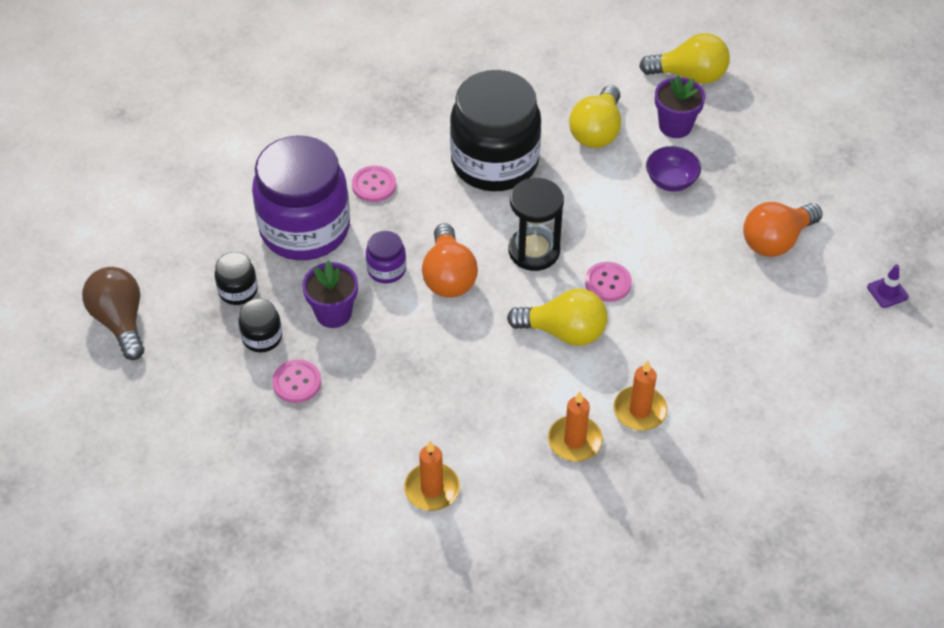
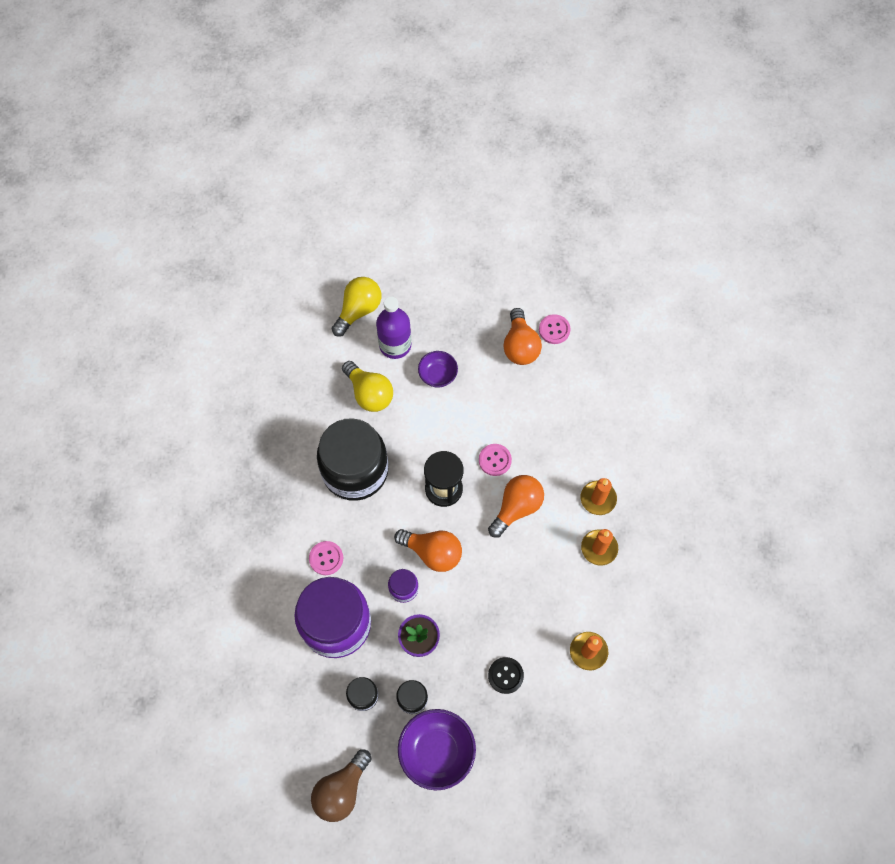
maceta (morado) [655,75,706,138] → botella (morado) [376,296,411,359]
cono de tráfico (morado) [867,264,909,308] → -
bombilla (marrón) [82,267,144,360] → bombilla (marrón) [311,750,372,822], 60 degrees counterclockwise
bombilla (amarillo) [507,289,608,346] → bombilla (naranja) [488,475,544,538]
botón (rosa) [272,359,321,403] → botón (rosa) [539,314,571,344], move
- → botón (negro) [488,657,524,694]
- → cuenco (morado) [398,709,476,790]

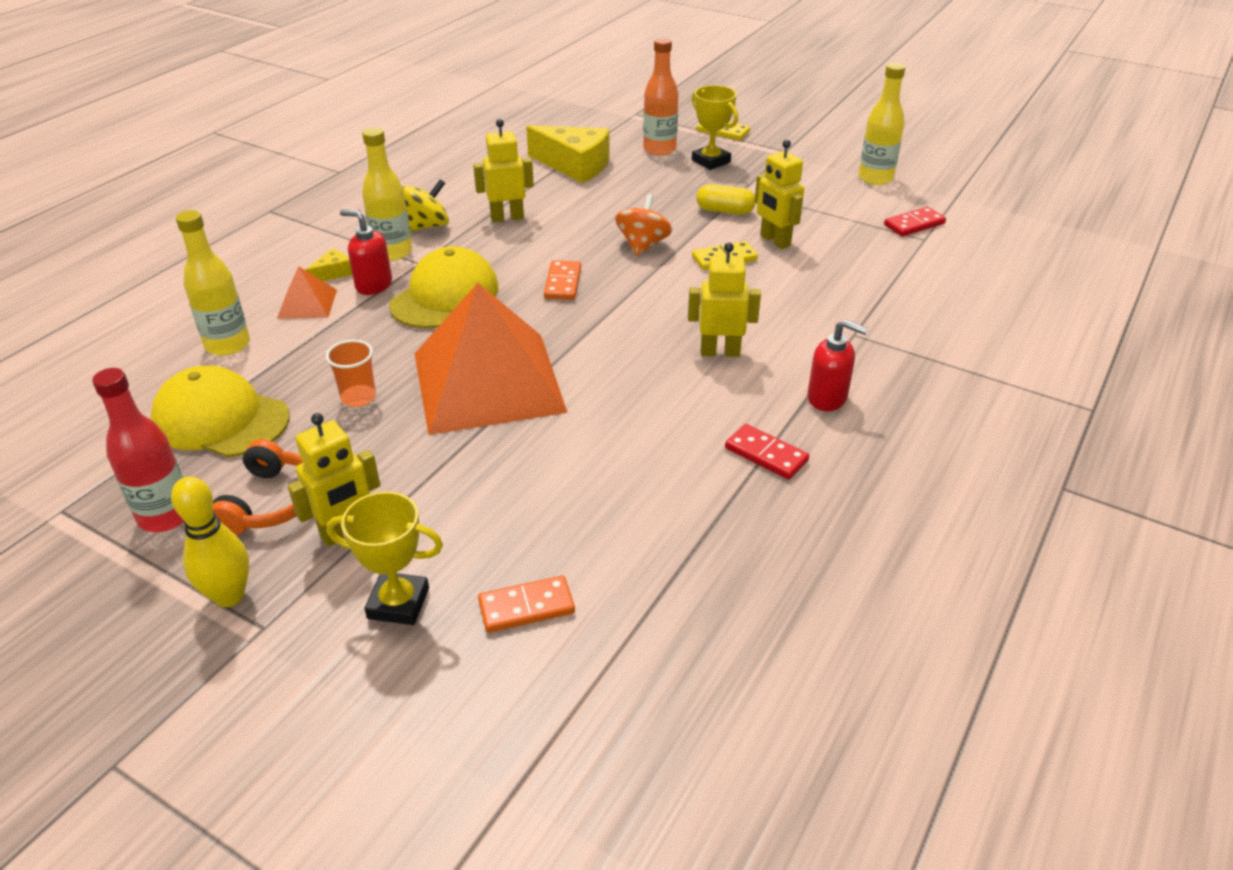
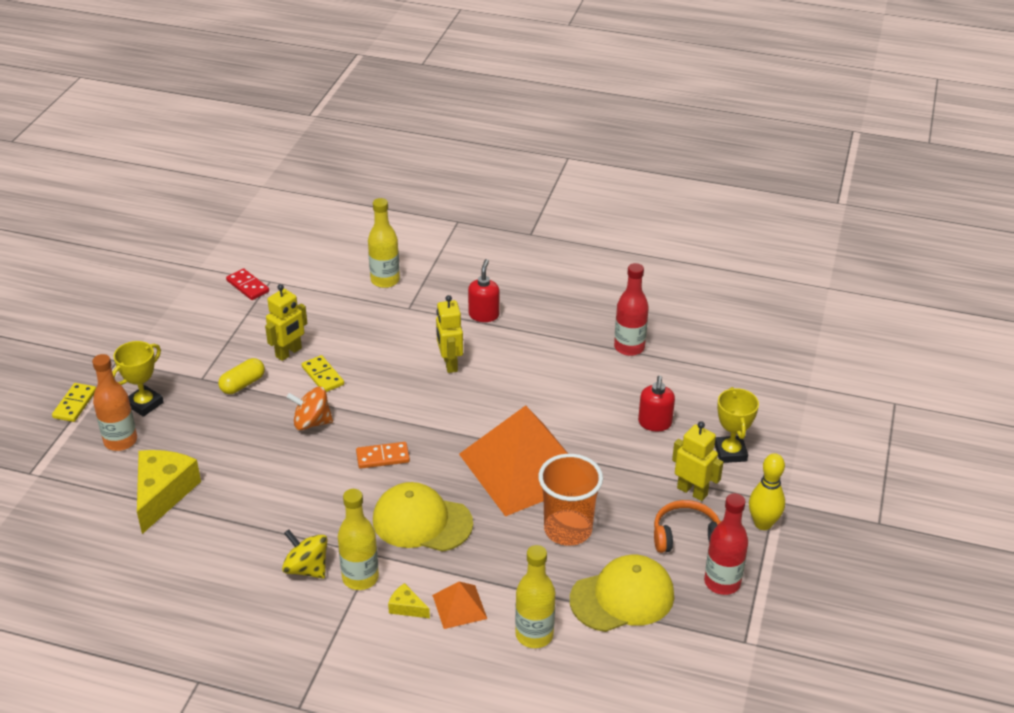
botella (amarillo) [859,63,905,185] → botella (amarillo) [368,198,400,288], move
robot (amarillo) [473,119,534,222] → -
cápsula (amarillo) [696,184,756,215] → cápsula (amarillo) [218,358,265,394], 45 degrees clockwise
dispensador de jabón (rojo) [340,209,392,295] → dispensador de jabón (rojo) [638,376,675,431], move
vaso (naranja) [326,340,376,407] → vaso (naranja) [538,454,603,546], x1.85
gorra (amarillo) [150,366,290,457] → gorra (amarillo) [570,555,674,632], 120 degrees counterclockwise
ficha de dominó (rojo) [725,424,809,479] → -
ficha de dominó (naranja) [478,576,575,633] → -
- → botella (rojo) [614,263,649,356]

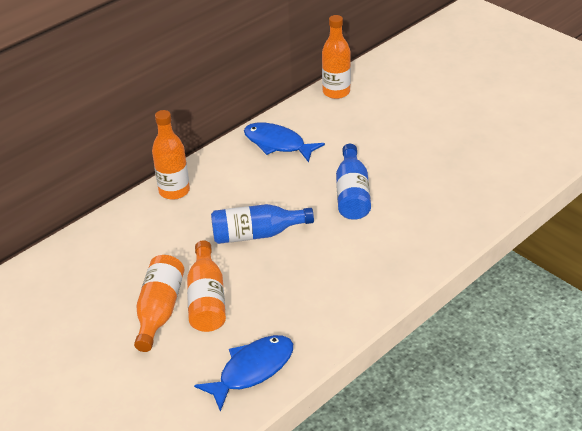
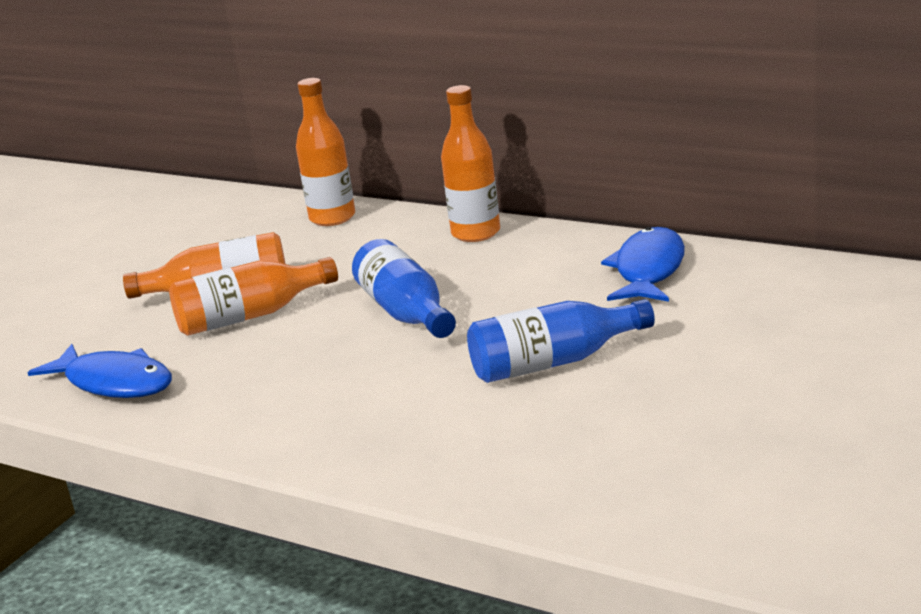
botella (naranja) [322,15,351,99] → botella (naranja) [296,78,355,226], move

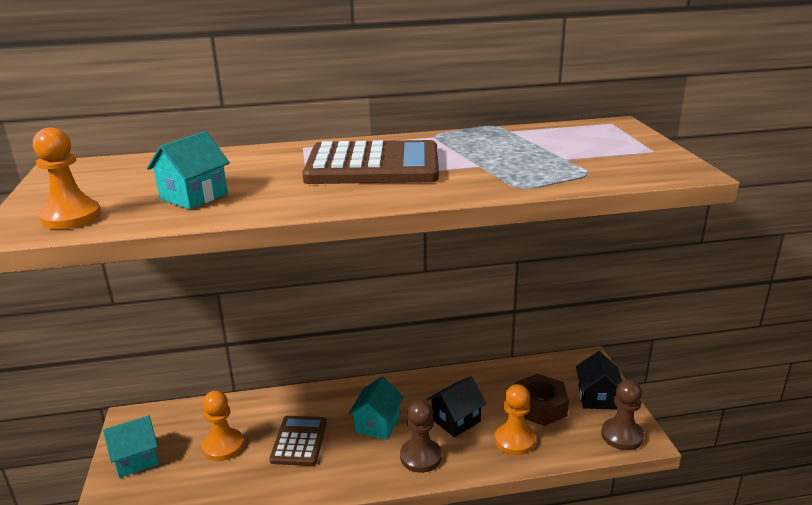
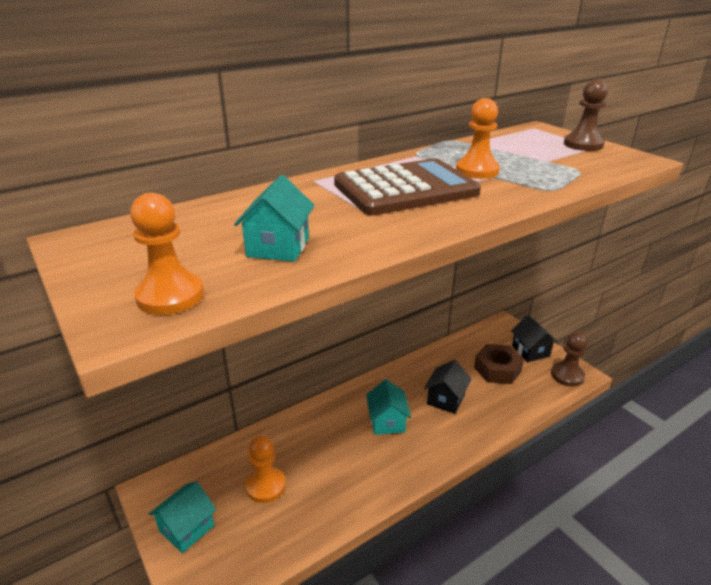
peón (naranja) [494,384,536,455] → peón (naranja) [456,98,500,179], move
peón (marrón) [400,400,442,473] → peón (marrón) [564,79,608,151], move
calculadora (marrón) [269,416,327,466] → -

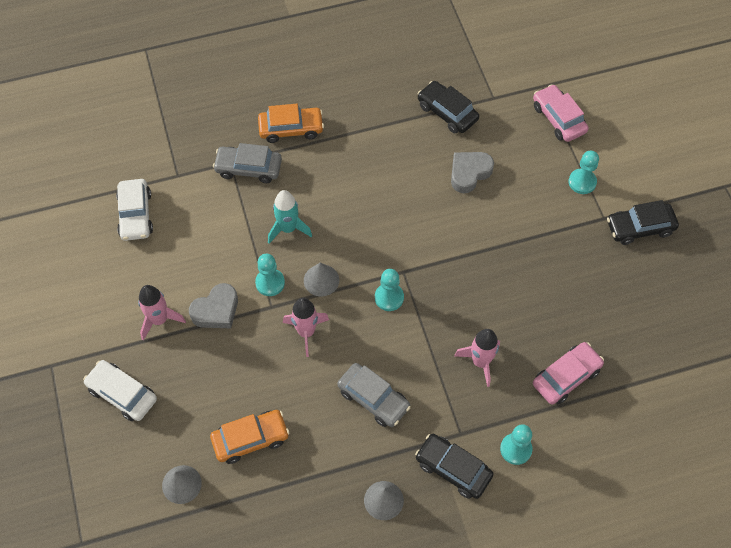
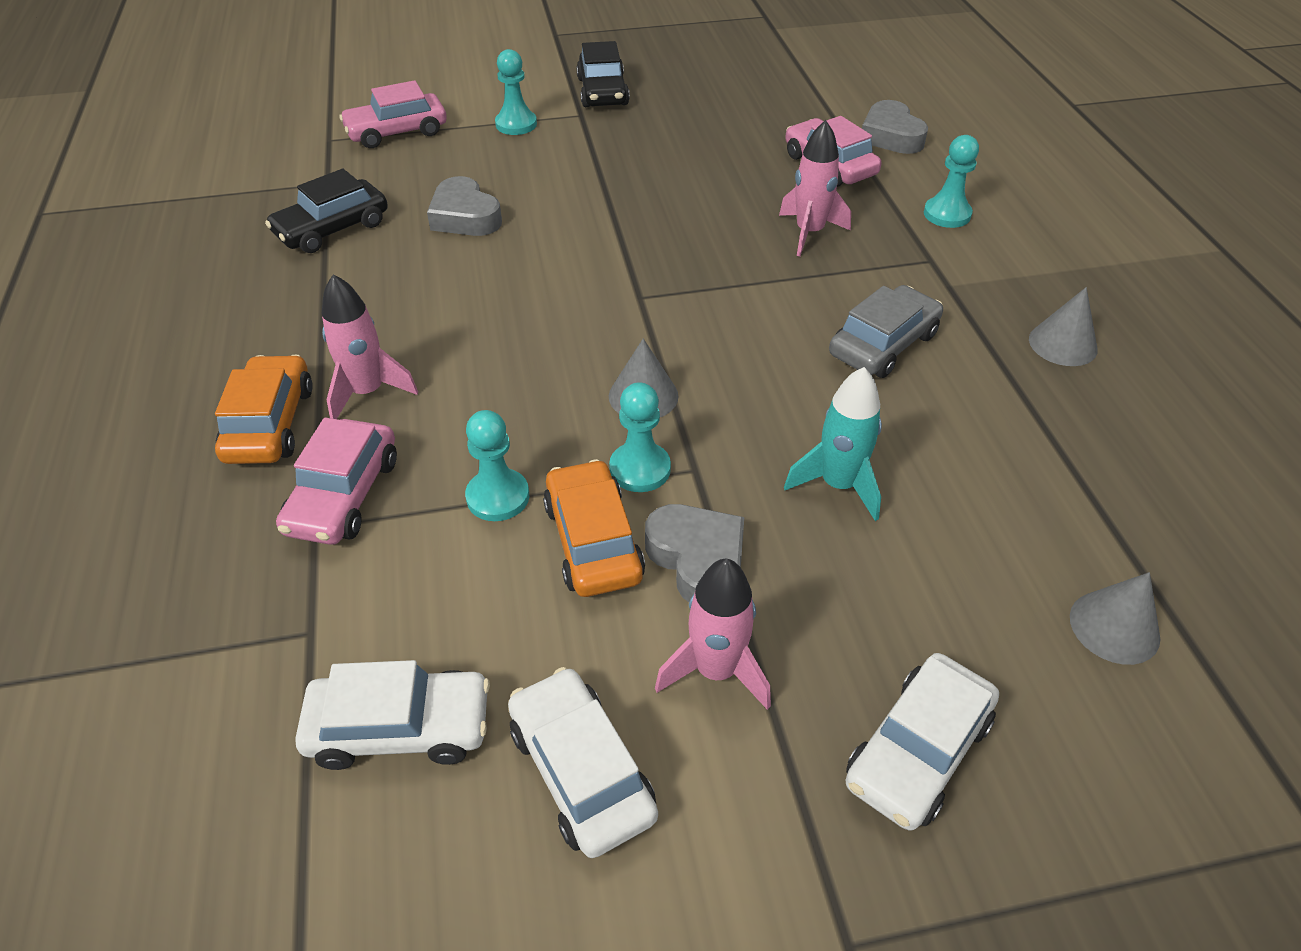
coche (gris) [213,143,282,183] → coche (rosa) [276,418,397,545]
cohete (turquesa) [268,190,312,243] → cohete (turquesa) [784,367,882,521], move
peón (turquesa) [375,269,404,311] → peón (turquesa) [465,410,529,521], move
cohete (rosa) [283,298,329,357] → cohete (rosa) [322,274,418,419], move
coche (naranja) [210,410,289,464] → coche (naranja) [543,459,645,597], move
coche (negro) [415,434,494,499] → -
- → corazón (gris) [862,100,928,154]
- → coche (blanco) [508,667,658,858]

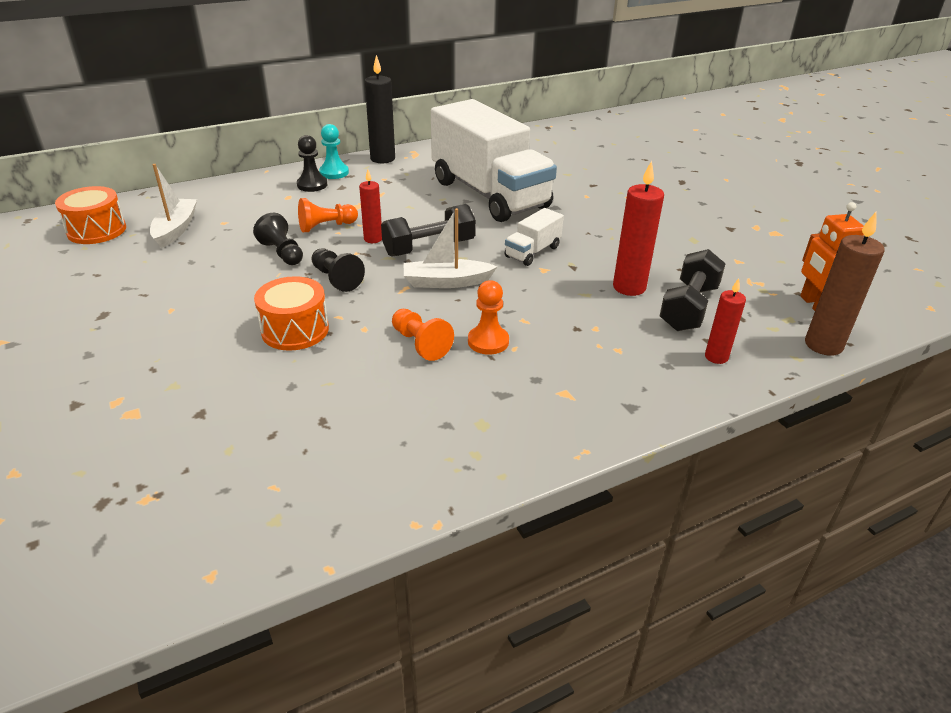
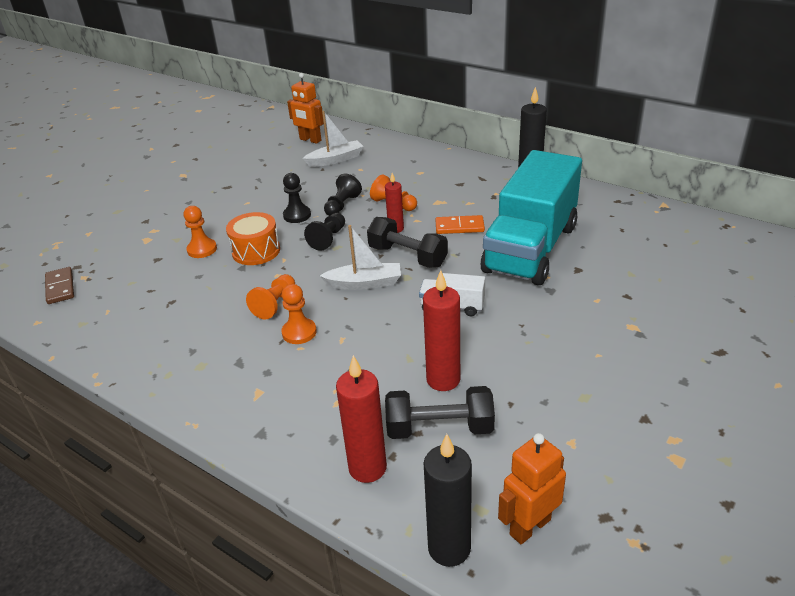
camión (blanco) [431,99,557,222] → camión (turquesa) [481,150,582,285]
peón (turquesa) [319,124,349,179] → -
peón (negro) [297,135,327,192] → peón (negro) [283,173,311,223], move
tambor (naranja) [55,186,126,244] → robot (naranja) [287,73,324,144]
barco (blanco) [404,208,497,288] → barco (blanco) [320,225,401,290], 120 degrees clockwise
vela (marrón) [805,212,885,356] → vela (negro) [424,434,472,567]
vela (rojo) [705,278,746,364] → vela (rojo) [336,355,387,483], x1.62
- → peón (naranja) [184,206,217,258]
- → ficha de dominó (naranja) [435,215,485,234]
- → ficha de dominó (marrón) [45,267,74,304]

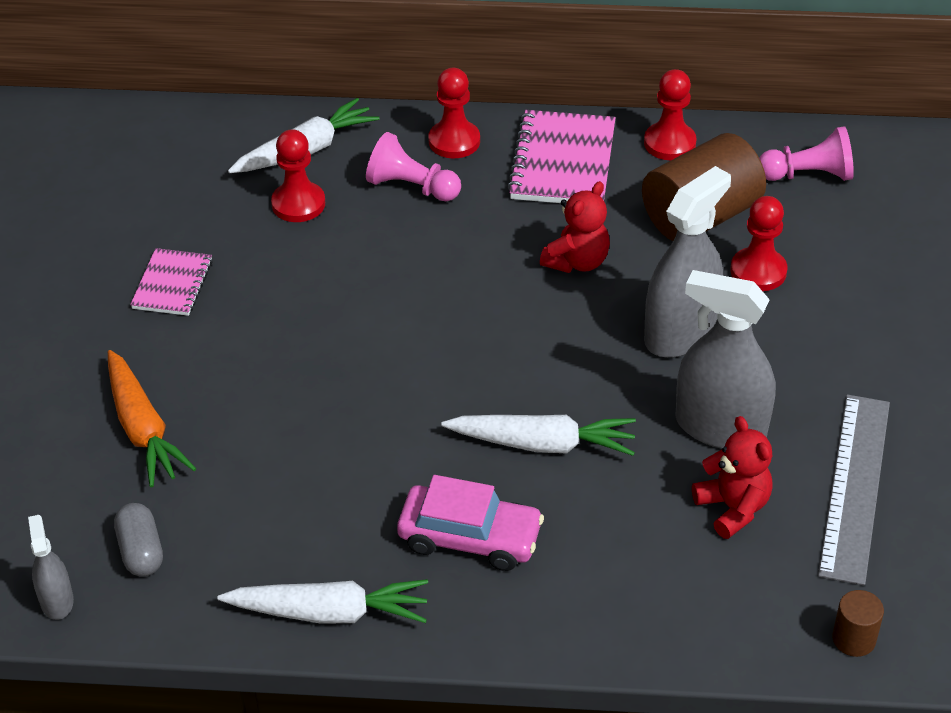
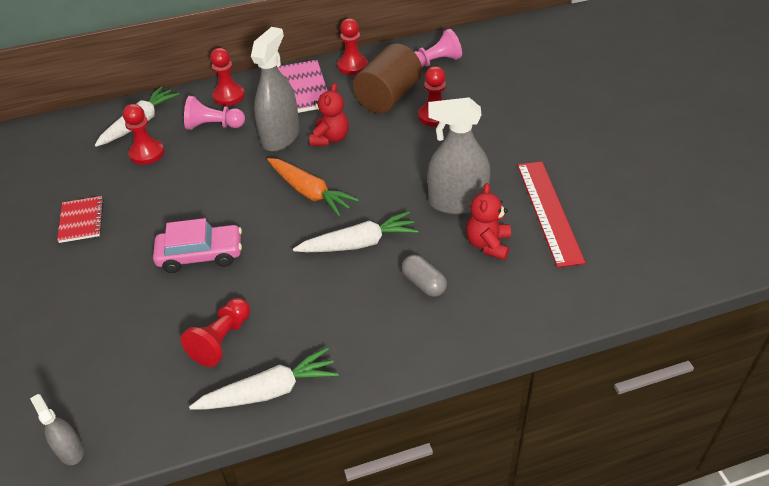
pulverizador (gris) [644,166,731,358] → pulverizador (gris) [251,27,300,152], move
cuaderno (rosa) [130,248,213,316] → cuaderno (rojo) [57,196,104,243]
zanahoria (naranja) [108,350,197,487] → zanahoria (naranja) [267,158,359,216], move
regla (gris) [818,394,890,586] → regla (rojo) [517,162,586,267]
osito (rojo) [692,416,773,539] → osito (rojo) [466,183,511,260], 120 degrees counterclockwise
coche (rosa) [397,475,544,571] → coche (rosa) [153,218,242,273], move
cápsula (gris) [114,503,163,577] → cápsula (gris) [402,255,447,297], move
cilindro (marrón) [832,590,884,657] → -
- → peón (rojo) [181,298,250,367]

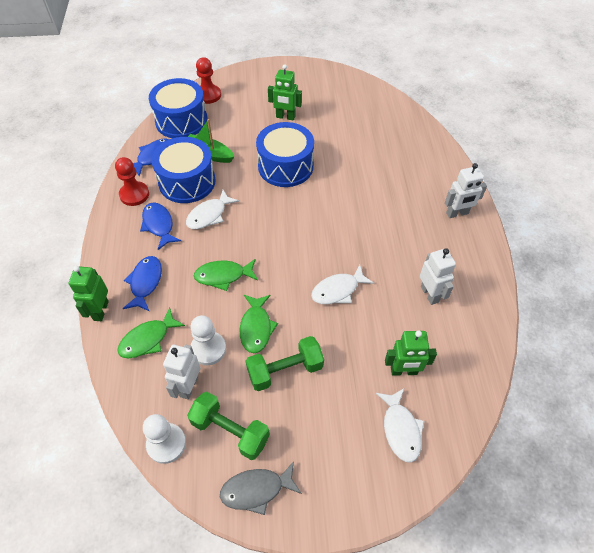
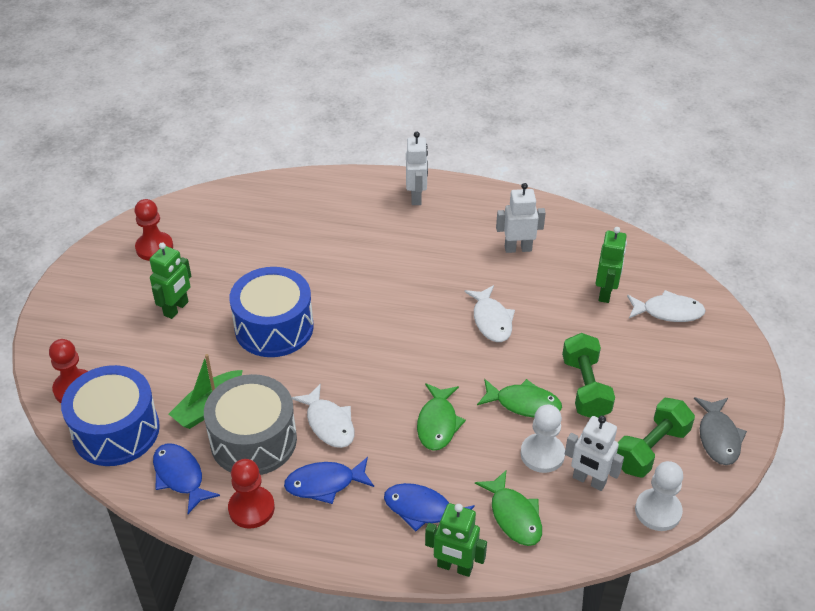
tambor (azul) [151,137,216,203] → tambor (gris) [204,374,297,475]
- → peón (rojo) [135,199,173,261]

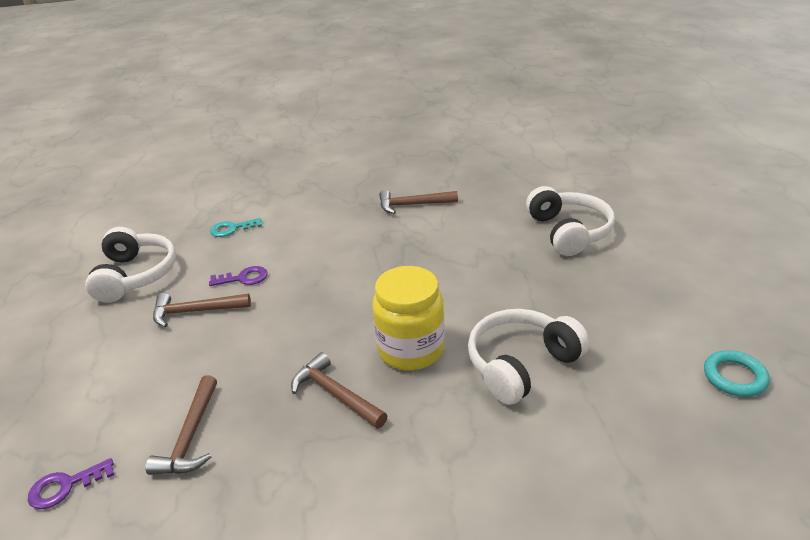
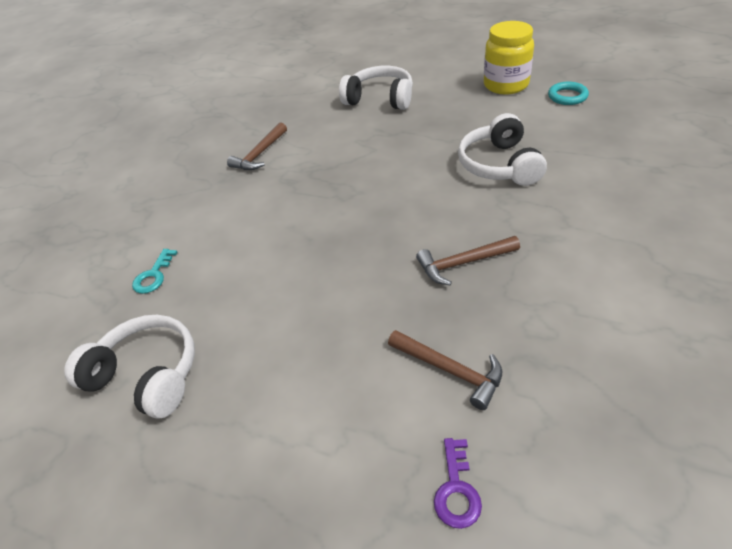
llave (morado) [209,266,268,286] → -
tarro (amarillo) [372,266,445,370] → tarro (amarillo) [484,21,534,94], move
martillo (marrón) [153,293,251,327] → -

